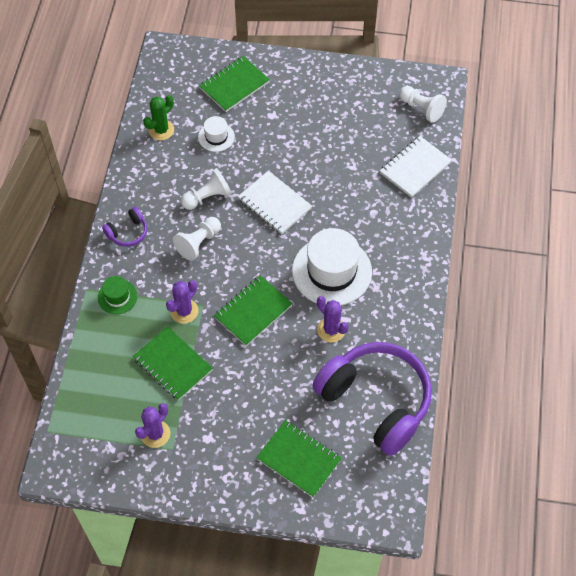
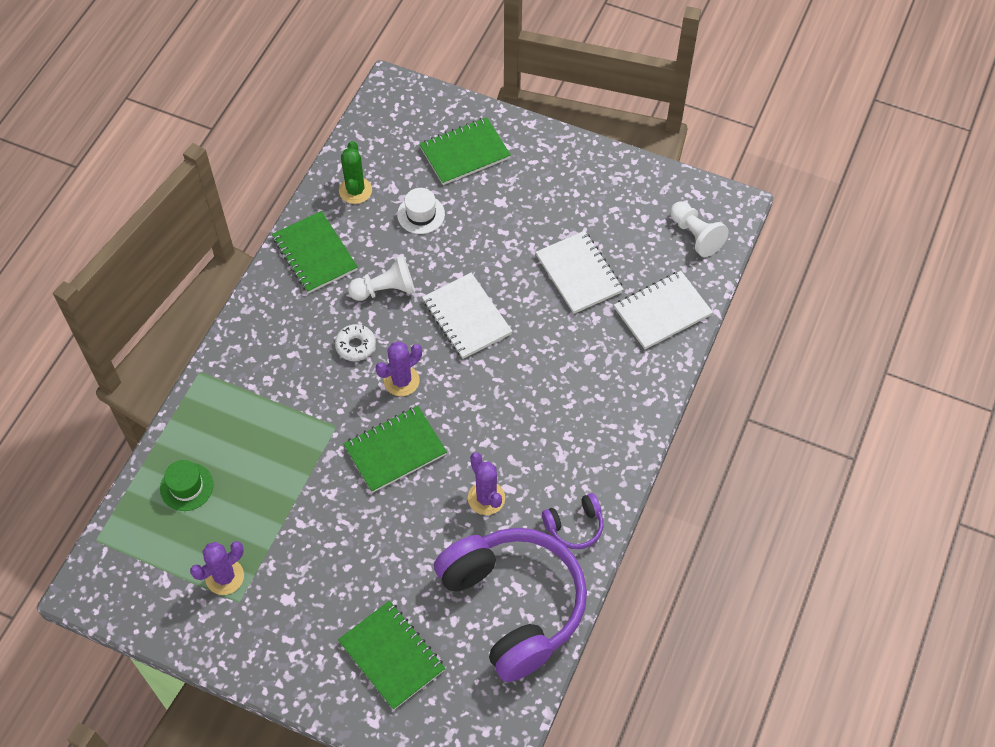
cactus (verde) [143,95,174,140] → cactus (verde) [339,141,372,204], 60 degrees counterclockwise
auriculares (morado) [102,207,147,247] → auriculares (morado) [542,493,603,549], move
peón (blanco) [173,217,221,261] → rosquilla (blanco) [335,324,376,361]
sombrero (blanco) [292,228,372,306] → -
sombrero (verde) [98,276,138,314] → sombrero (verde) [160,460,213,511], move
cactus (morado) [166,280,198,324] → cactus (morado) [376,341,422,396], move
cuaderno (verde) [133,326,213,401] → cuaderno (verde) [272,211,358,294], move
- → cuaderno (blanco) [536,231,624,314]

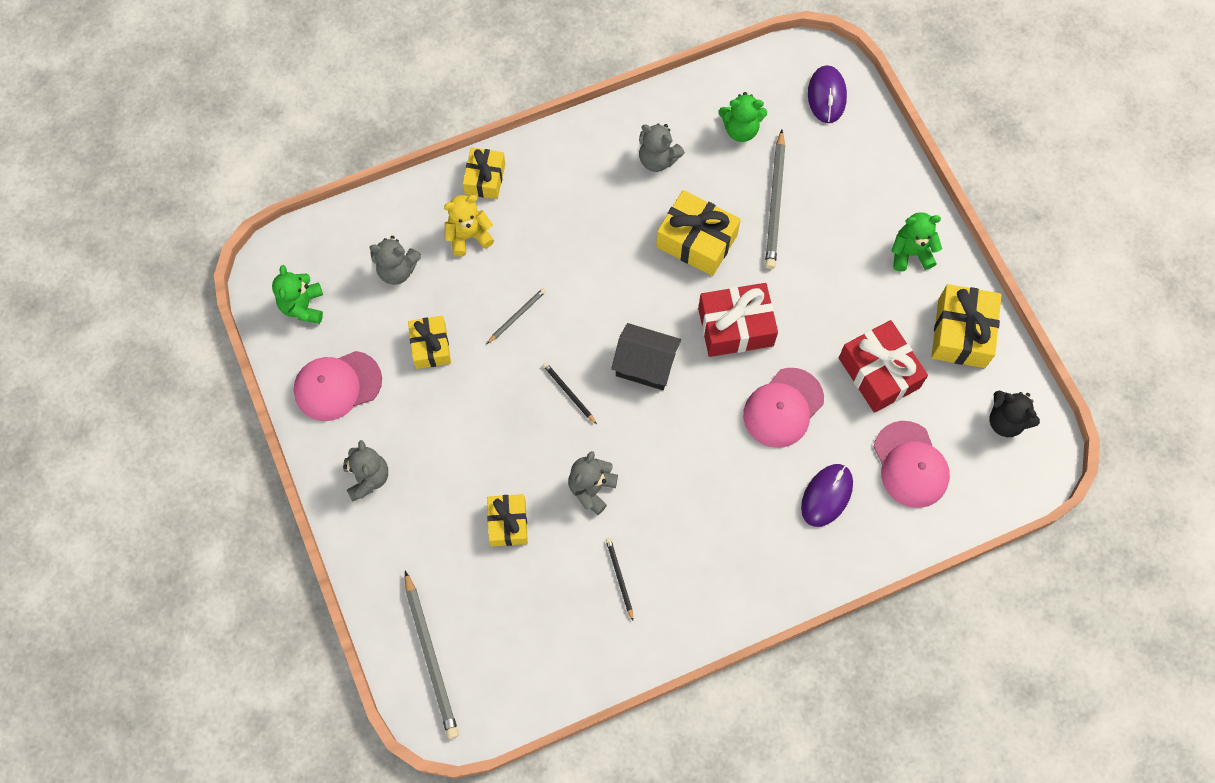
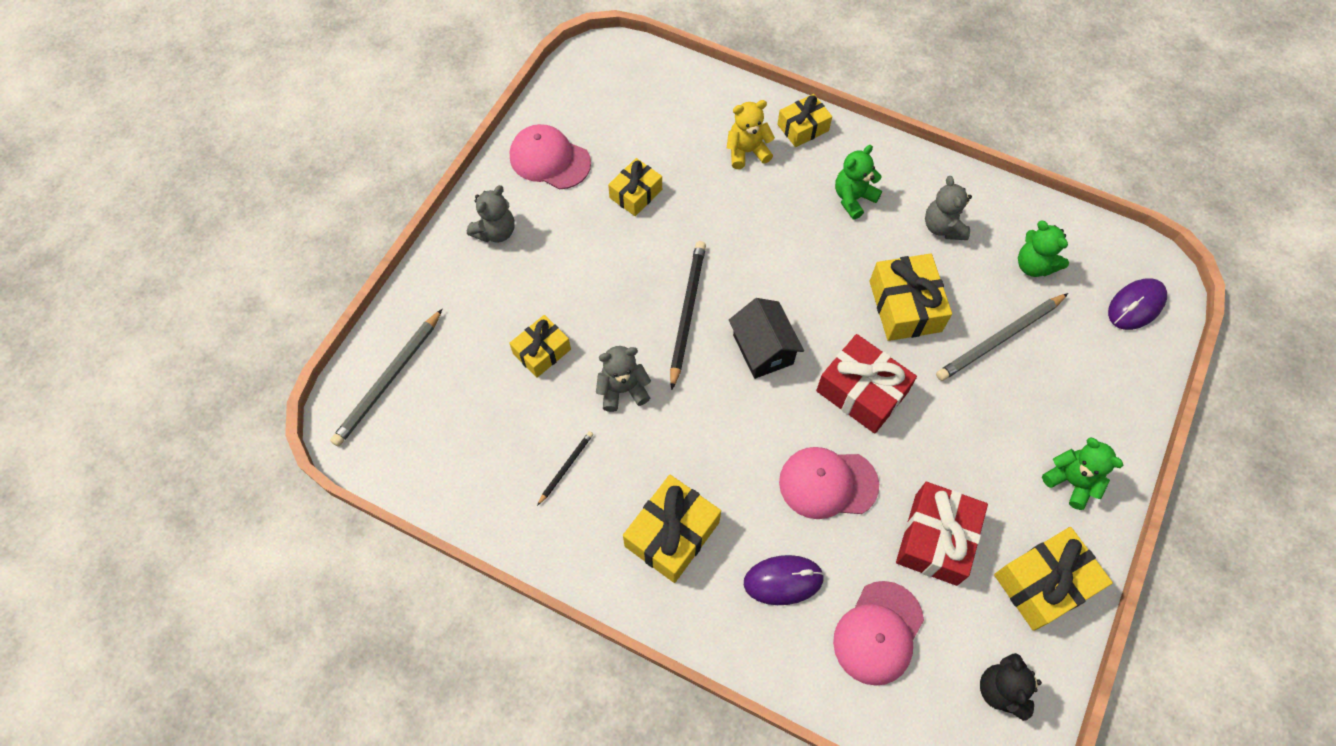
osito (amarillo) [444,195,494,257] → osito (amarillo) [727,100,775,169], 45 degrees counterclockwise
osito (gris) [370,236,421,285] → -
osito (verde) [272,265,323,324] → osito (verde) [835,145,882,219], move
lápiz (gris) [487,288,546,344] → -
lápiz (negro) [543,362,597,424] → lápiz (negro) [670,241,706,390], x1.96
- → regalo (amarillo) [623,475,721,583]

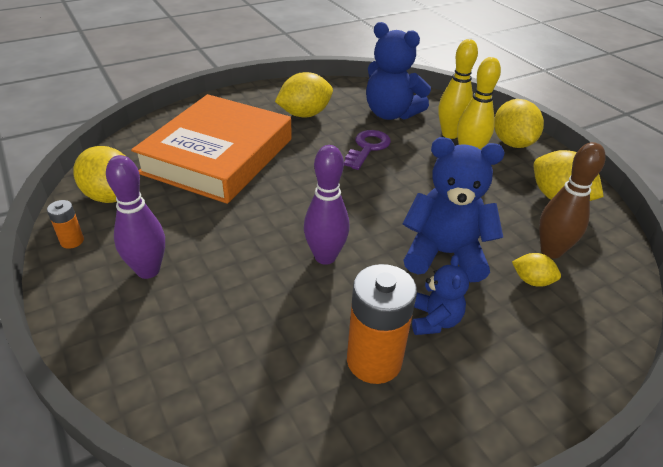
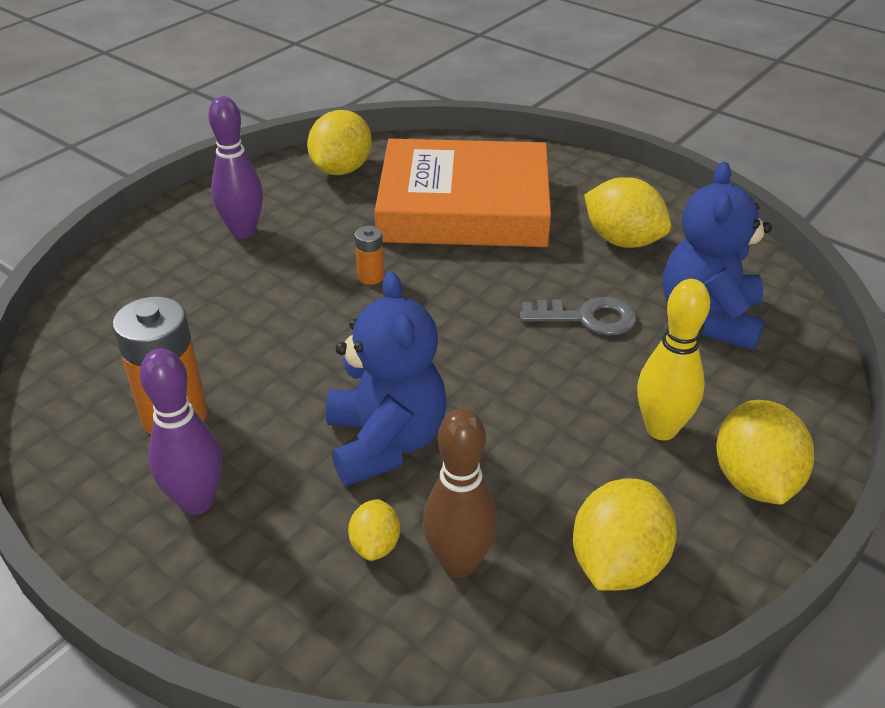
bolo (amarillo) [438,39,478,139] → -
limón (amarillo) [494,99,544,148] → limón (amarillo) [716,400,814,505], 60 degrees counterclockwise
llave (morado) [344,130,391,170] → llave (gris) [520,297,637,335]
bolo (morado) [304,145,350,265] → bolo (morado) [140,348,222,515], move
pila (naranja) [47,200,84,249] → pila (naranja) [355,226,384,285], move
osito (azul) [412,254,469,335] → -

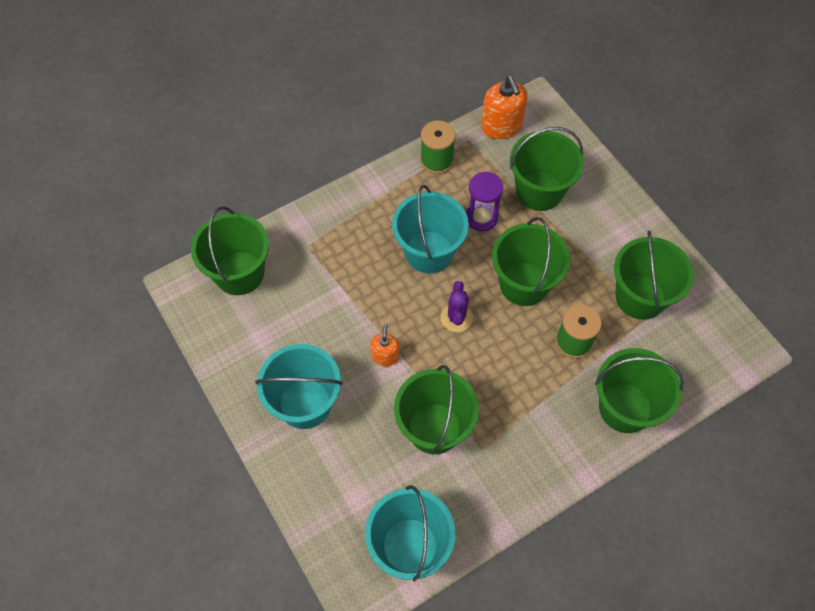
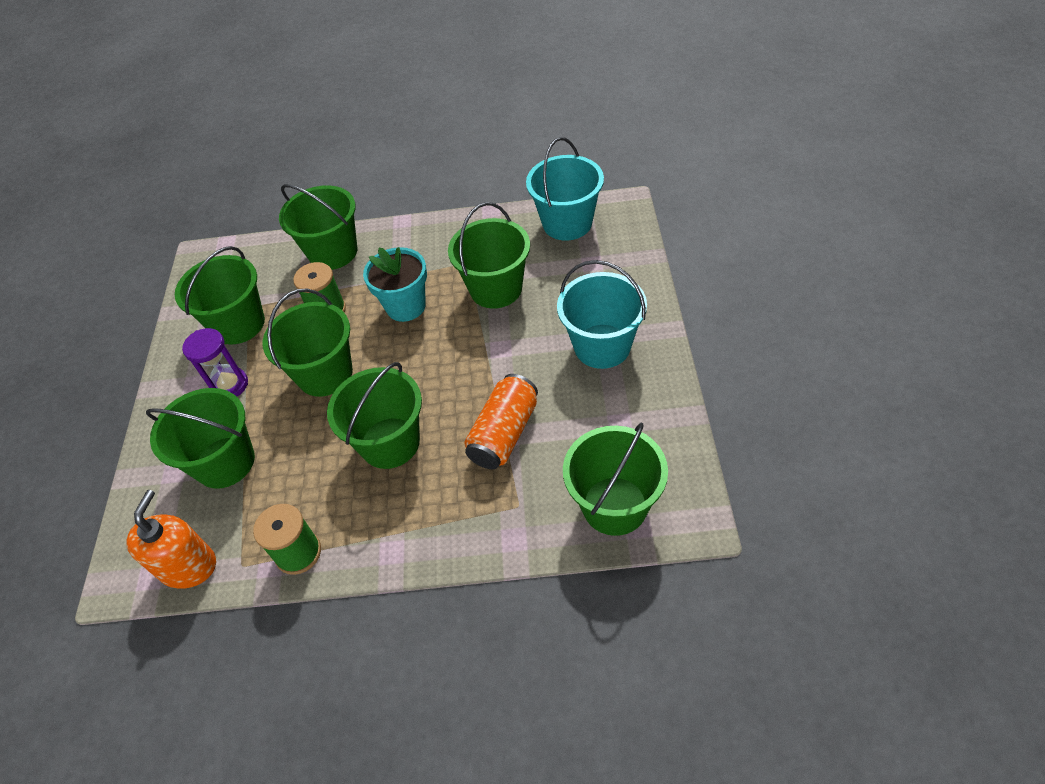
reloj de arena (morado) [466,171,503,232] → reloj de arena (morado) [182,328,248,397], move
balde (turquesa) [392,185,469,274] → balde (verde) [327,362,422,469]
cactus (morado) [440,281,473,332] → -
dispensador de jabón (naranja) [370,324,399,366] → -
- → maceta (turquesa) [363,247,427,322]
- → lata (naranja) [465,374,538,469]

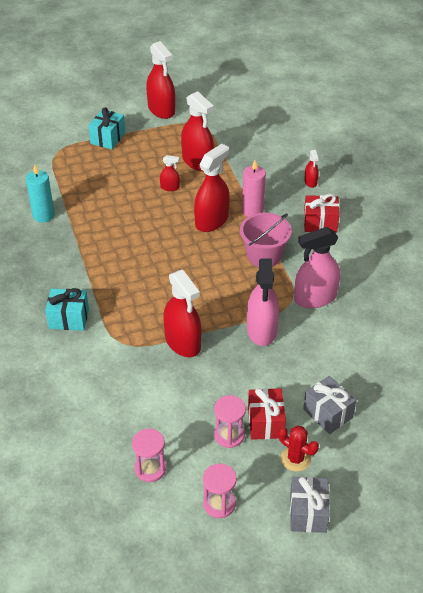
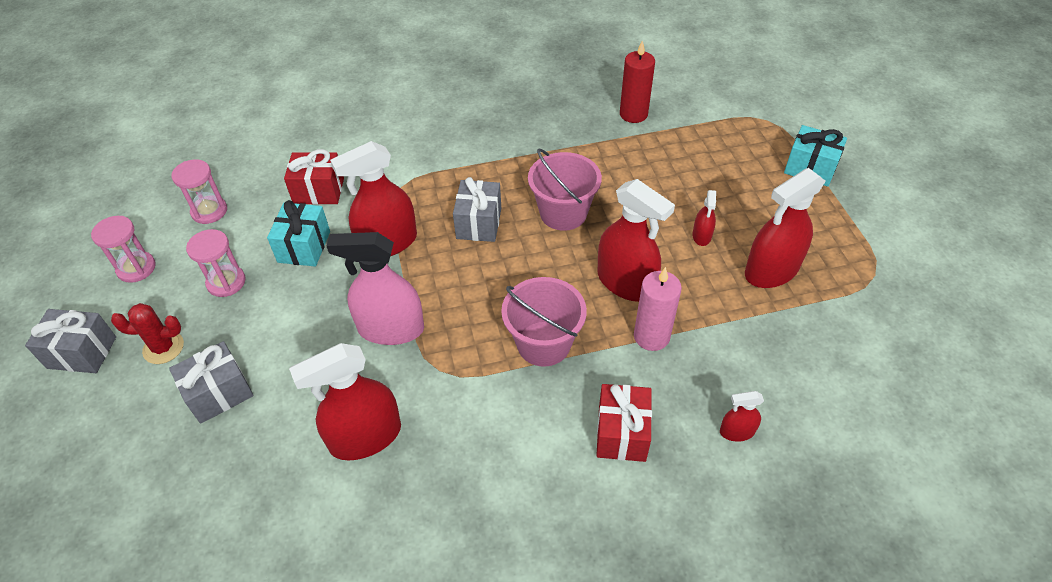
pulverizador (rojo) [146,41,175,119] → pulverizador (rojo) [289,343,401,460], move
vela (turquesa) [26,165,55,222] → vela (rojo) [620,40,655,123]
pulverizador (rosa) [294,227,340,308] → -
regalo (turquesa) [45,288,89,331] → regalo (turquesa) [267,200,330,266], move
regalo (rojo) [248,388,286,440] → regalo (rojo) [284,149,344,205], move
cactus (rojo) [278,426,319,472] → cactus (rojo) [111,303,184,364], 45 degrees clockwise
- → balde (rosa) [528,149,602,231]
- → regalo (gris) [453,177,501,242]

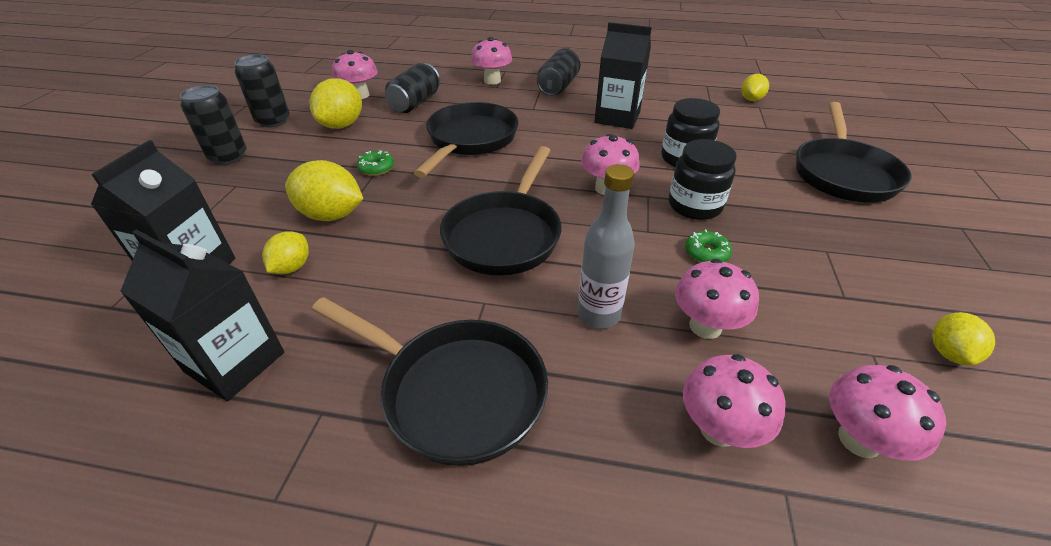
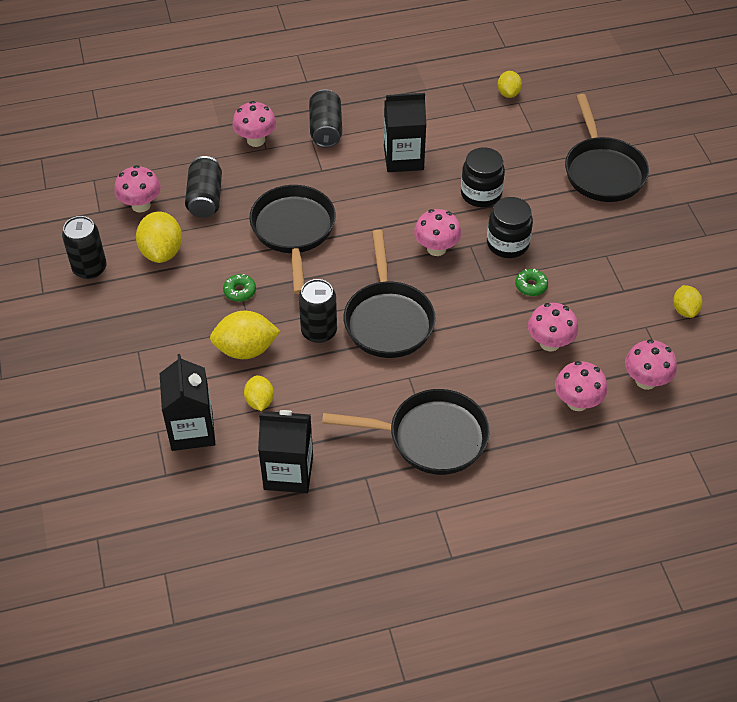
lata (negro) [180,85,247,165] → lata (negro) [299,279,337,343], move
botella (gris) [577,164,635,329] → -

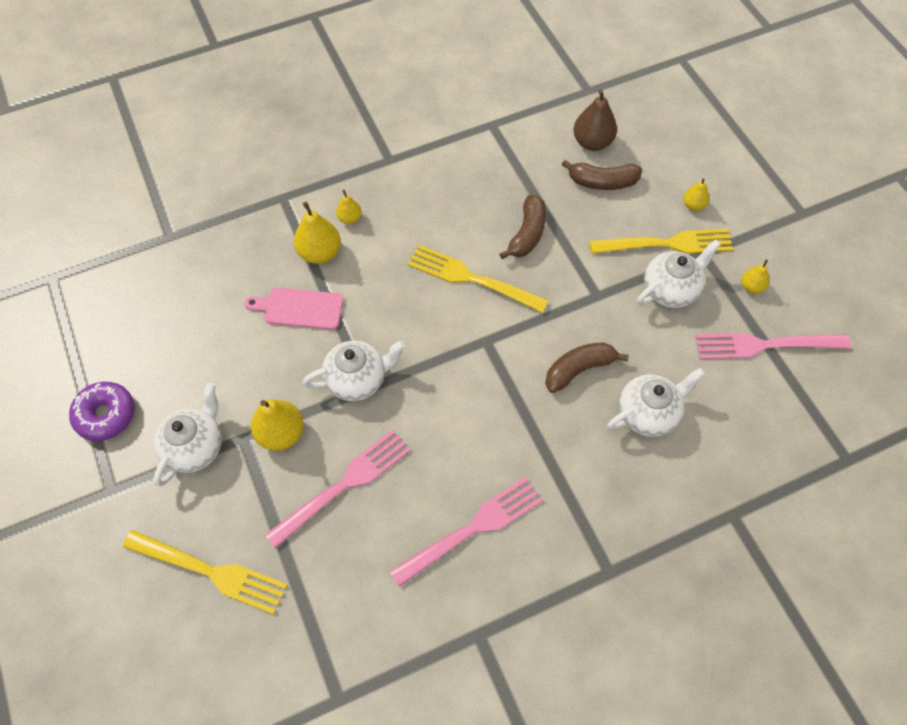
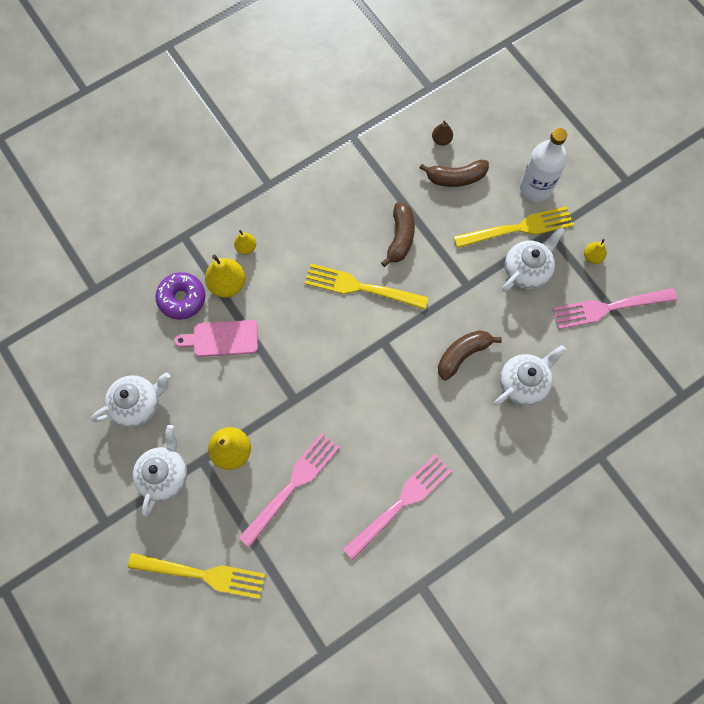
pera (marrón) [573,90,617,151] → pera (marrón) [432,121,453,146], x0.56
pera (amarillo) [683,178,709,211] → botella (blanco) [520,128,567,202]
tetera (blanco) [303,340,406,401] → tetera (blanco) [91,372,170,427], move
rosquilla (morado) [69,382,135,441] → rosquilla (morado) [156,272,205,320], move

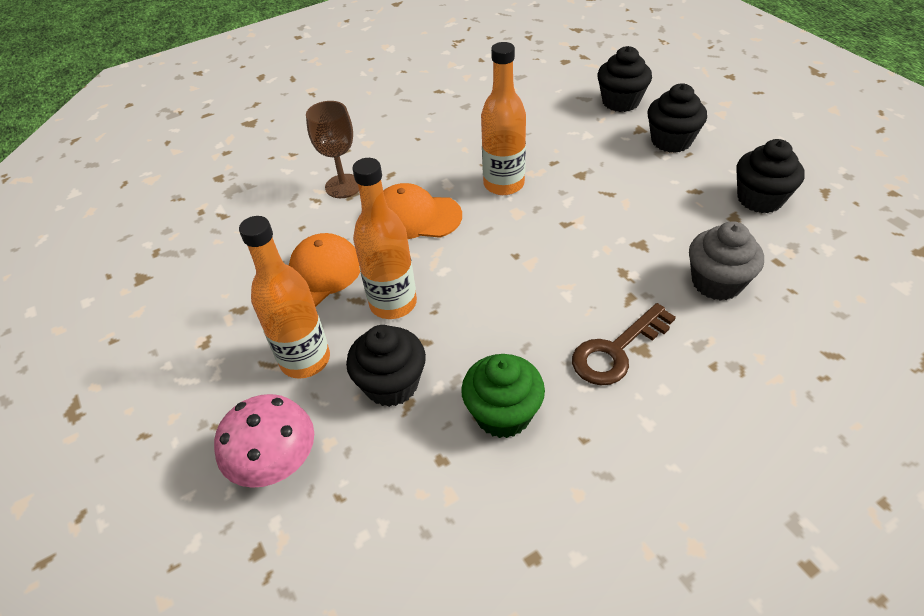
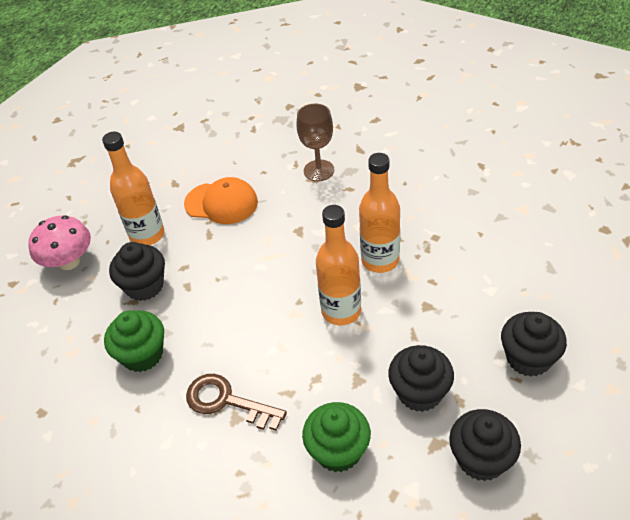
magdalena (negro) [597,46,652,112] → magdalena (negro) [388,345,454,412], move
botella (naranja) [352,158,417,319] → botella (naranja) [316,205,361,325], move
gorra (naranja) [383,183,462,239] → -
magdalena (gris) [689,221,764,301] → magdalena (verde) [302,402,371,472]

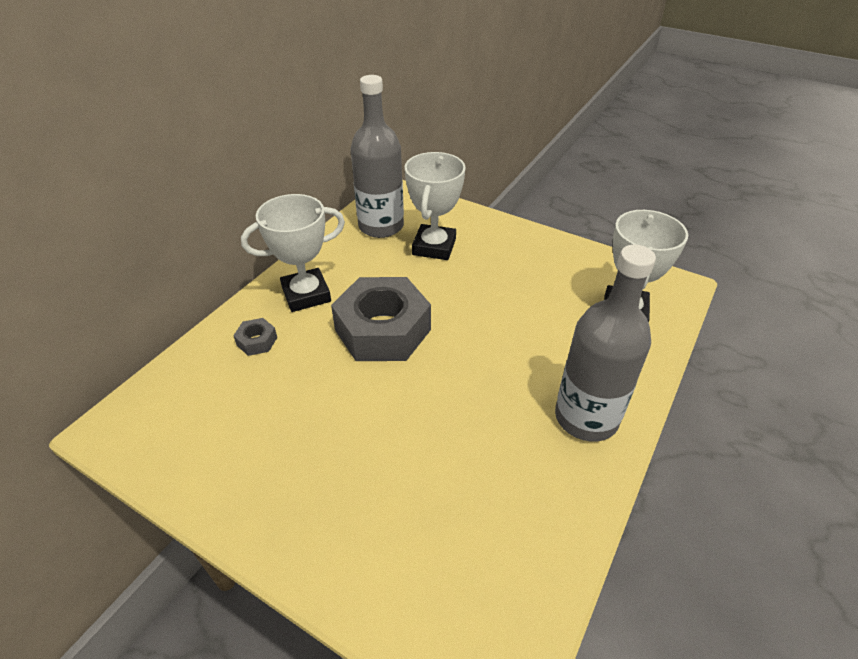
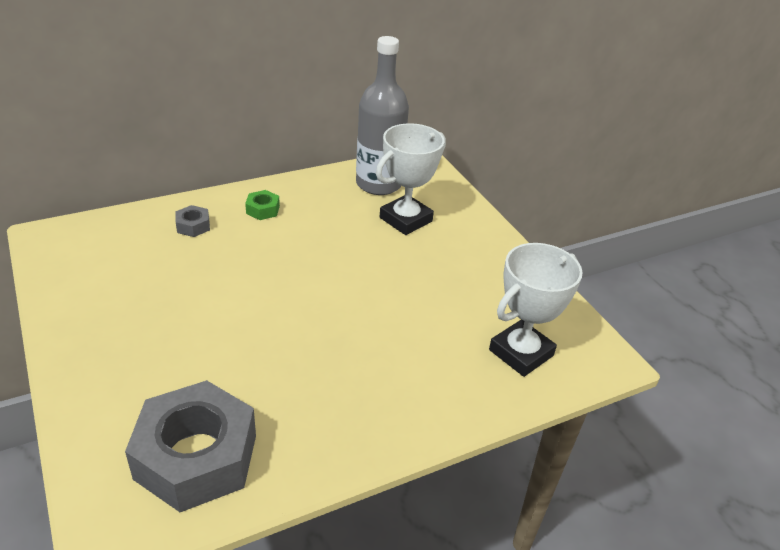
trofeo (blanco) [241,194,345,312] → tuerca (verde) [245,190,280,220]
botella (gris) [555,245,656,442] → -
tuerca (gris) [331,277,431,361] → tuerca (gris) [125,380,256,512], move

